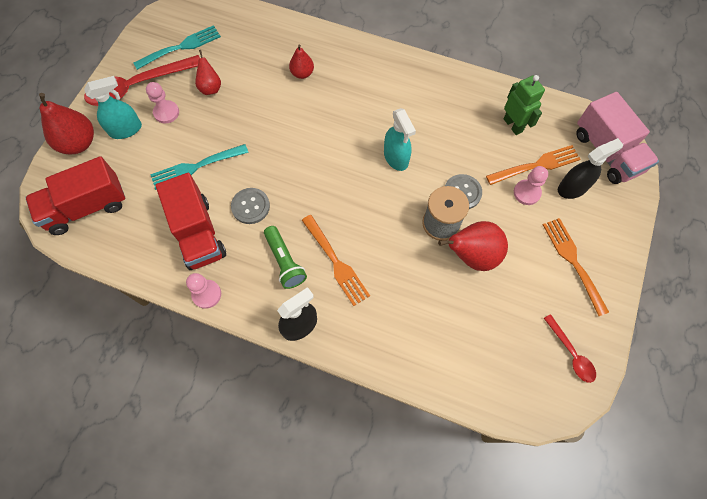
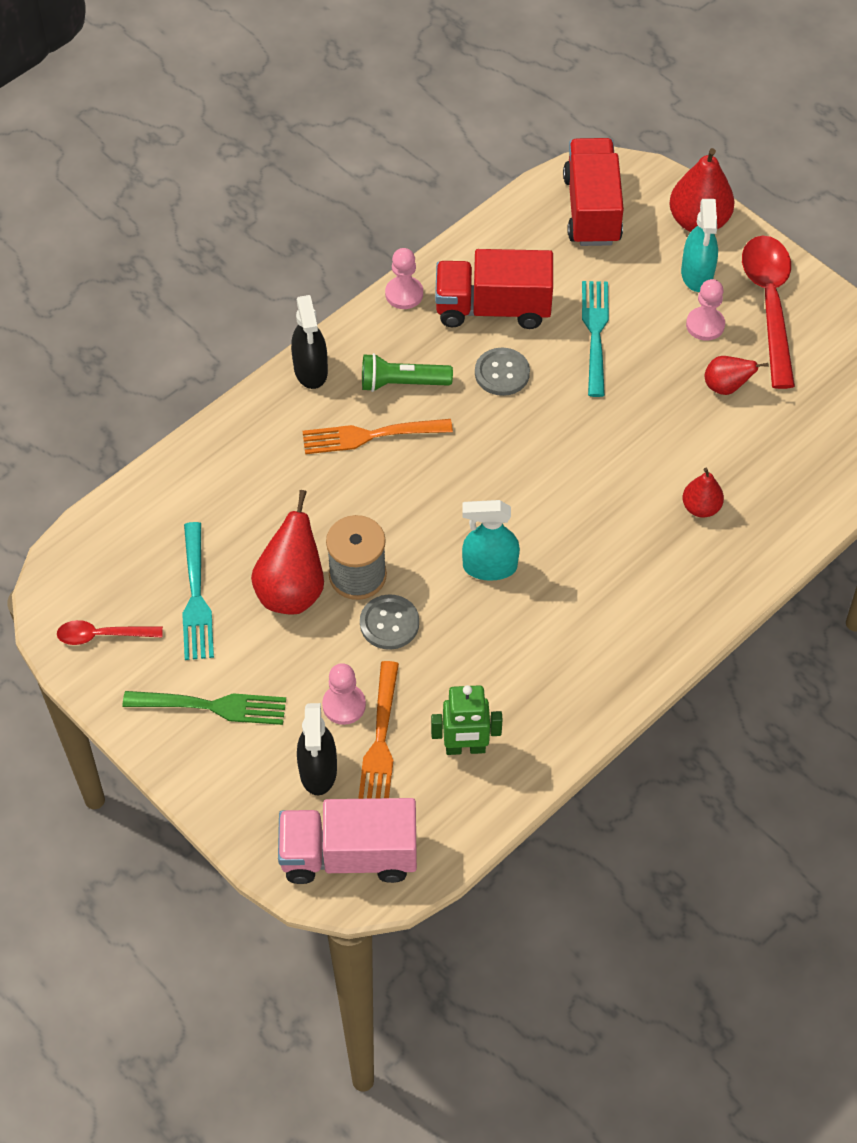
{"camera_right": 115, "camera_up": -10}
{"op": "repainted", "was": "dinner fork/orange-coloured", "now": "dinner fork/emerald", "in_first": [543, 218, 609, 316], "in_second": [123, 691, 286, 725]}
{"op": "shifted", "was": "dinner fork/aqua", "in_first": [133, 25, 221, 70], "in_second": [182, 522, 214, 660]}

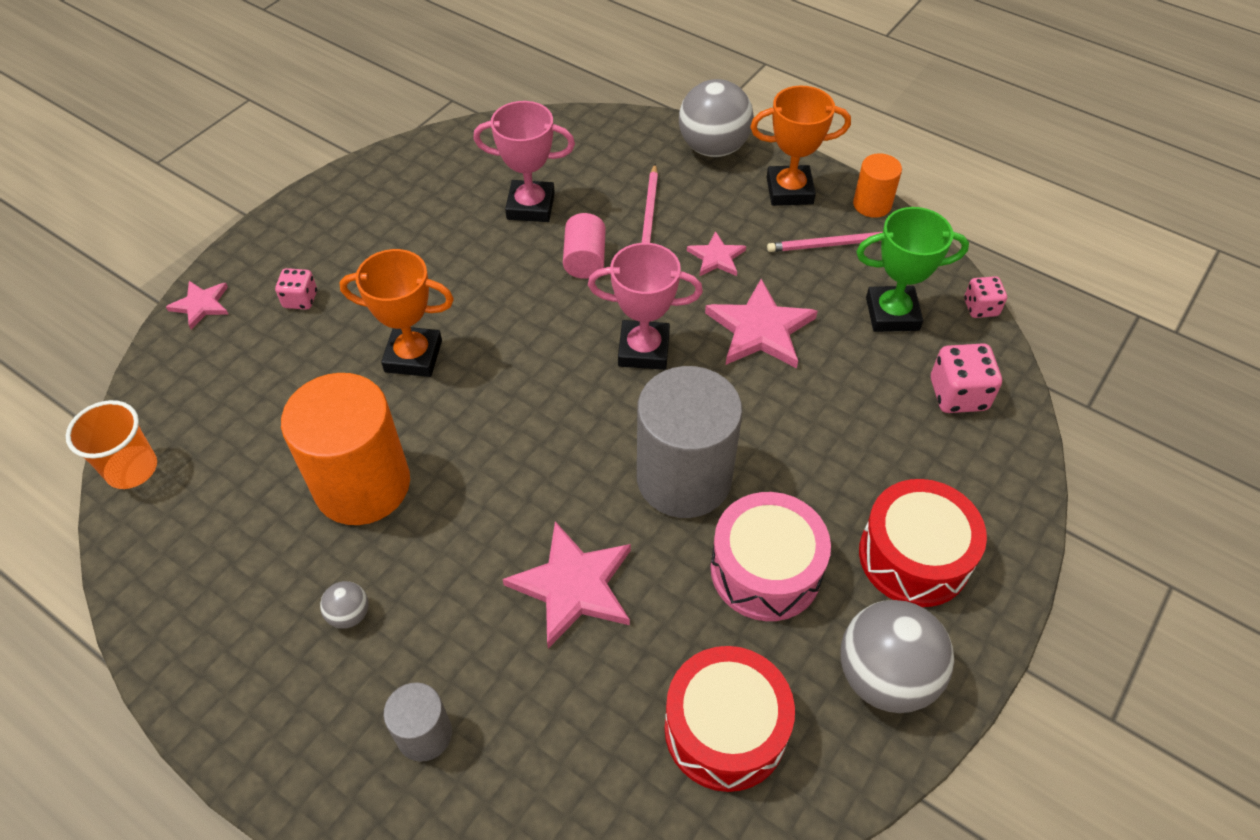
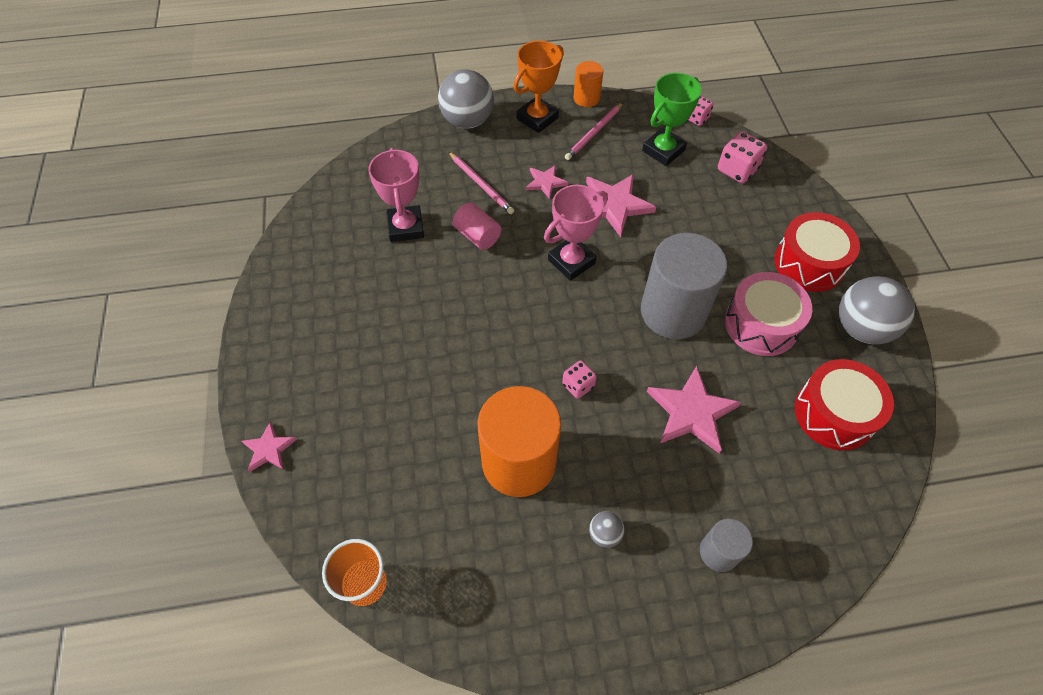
{"camera_right": -45, "camera_up": 5}
{"op": "rotated", "was": "award cup/pink", "in_first": [473, 101, 575, 222], "in_second": [368, 148, 424, 242], "clockwise": -60}
{"op": "shifted", "was": "game die/pink", "in_first": [275, 268, 317, 310], "in_second": [562, 360, 597, 399]}
{"op": "gone", "was": "award cup/orange-coloured", "in_first": [340, 249, 454, 377]}

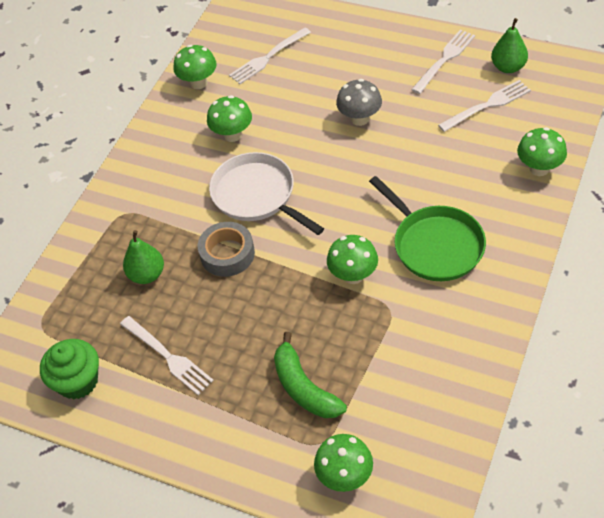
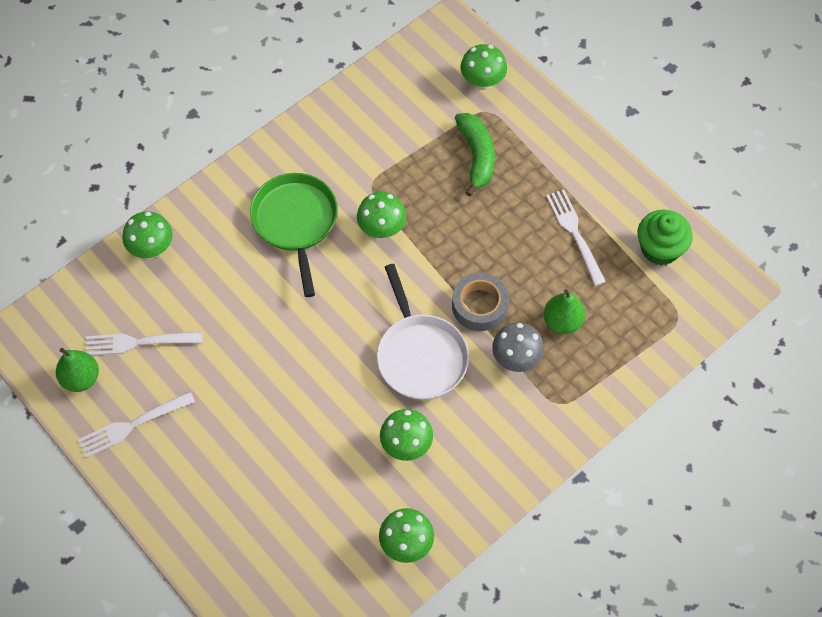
{"camera_right": -160, "camera_up": 10}
{"op": "shifted", "was": "mushroom/gray", "in_first": [336, 79, 382, 126], "in_second": [492, 322, 544, 372]}
{"op": "gone", "was": "dinner fork/white", "in_first": [229, 28, 311, 84]}

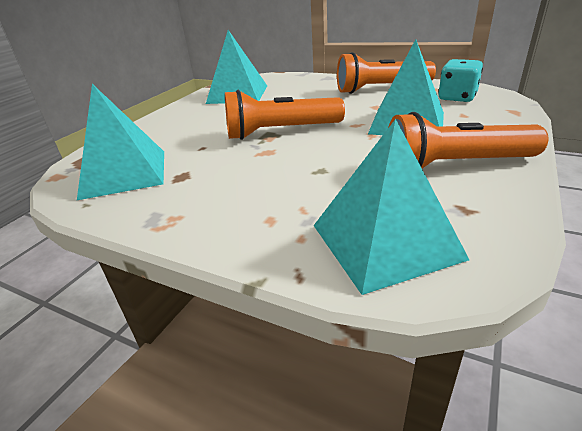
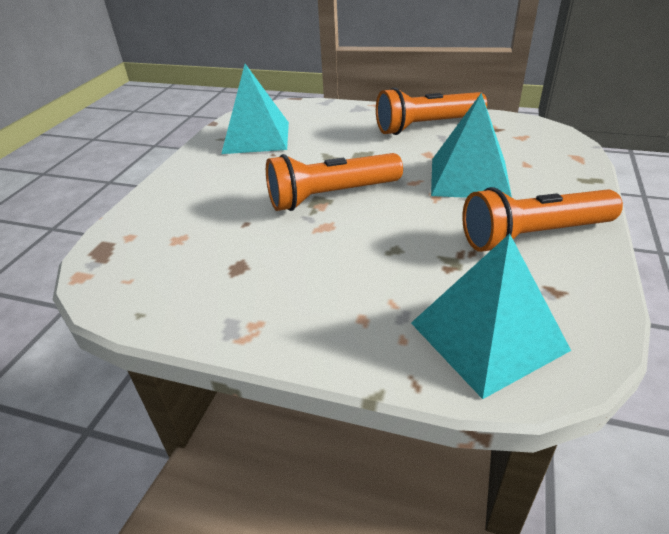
{"camera_right": -10, "camera_up": 5}
{"op": "gone", "was": "pyramid shape/aqua", "in_first": [77, 84, 164, 200]}
{"op": "gone", "was": "game die/aqua", "in_first": [438, 59, 483, 102]}

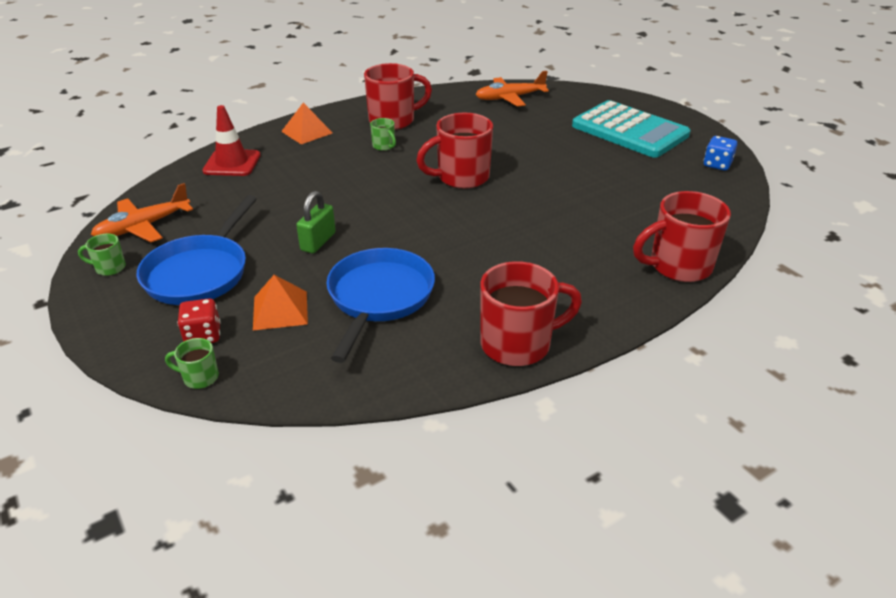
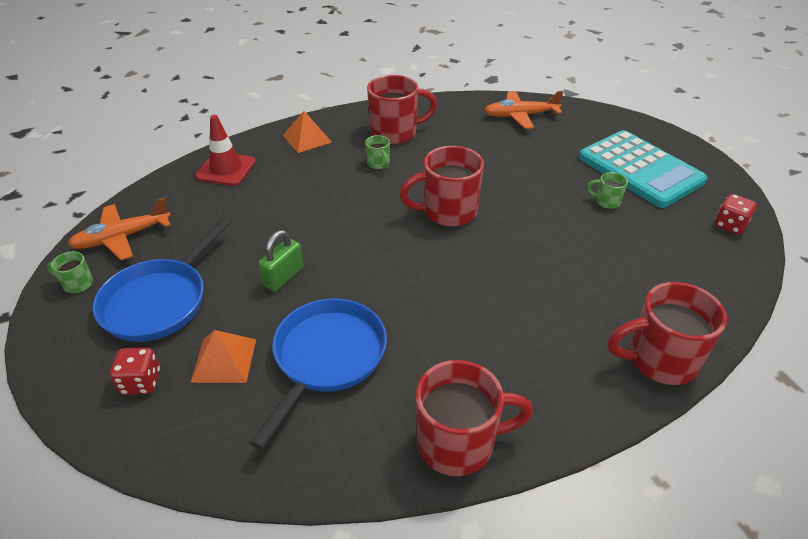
{"camera_right": 10, "camera_up": 5}
{"op": "shifted", "was": "tea mug/emerald", "in_first": [165, 338, 219, 389], "in_second": [586, 172, 628, 209]}
{"op": "repainted", "was": "game die/blue", "now": "game die/red", "in_first": [704, 136, 737, 171], "in_second": [715, 194, 757, 234]}

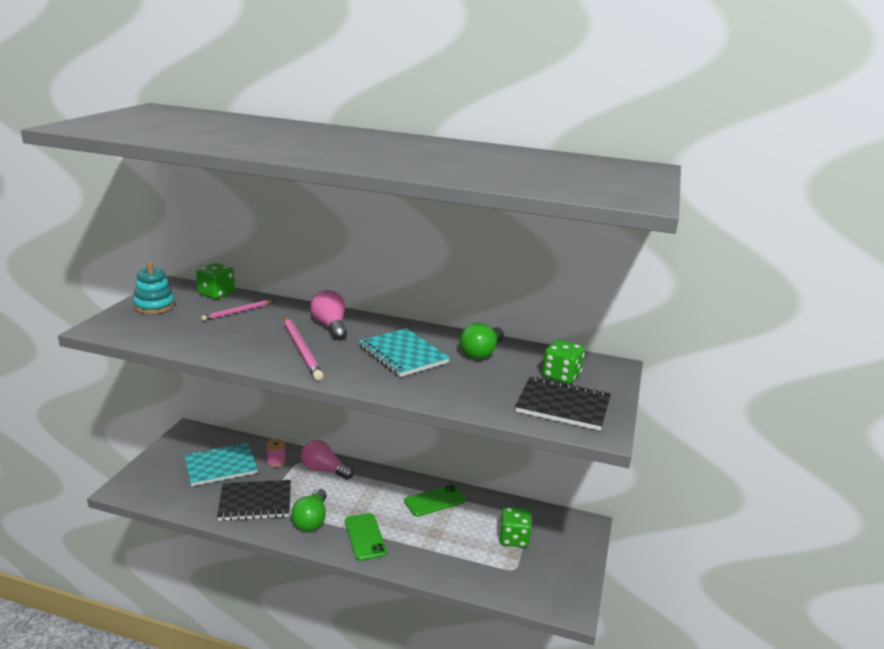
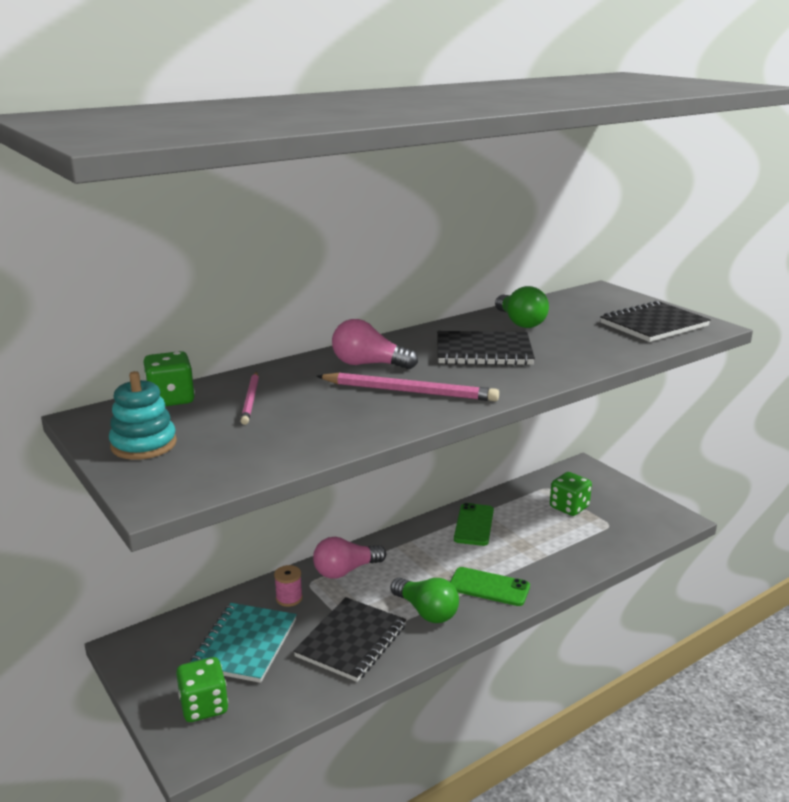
{"camera_right": -50, "camera_up": 0}
{"op": "shifted", "was": "game die/emerald", "in_first": [542, 339, 585, 384], "in_second": [176, 657, 228, 722]}
{"op": "repainted", "was": "notepad/aqua", "now": "notepad/ebony", "in_first": [359, 328, 450, 377], "in_second": [437, 331, 535, 366]}

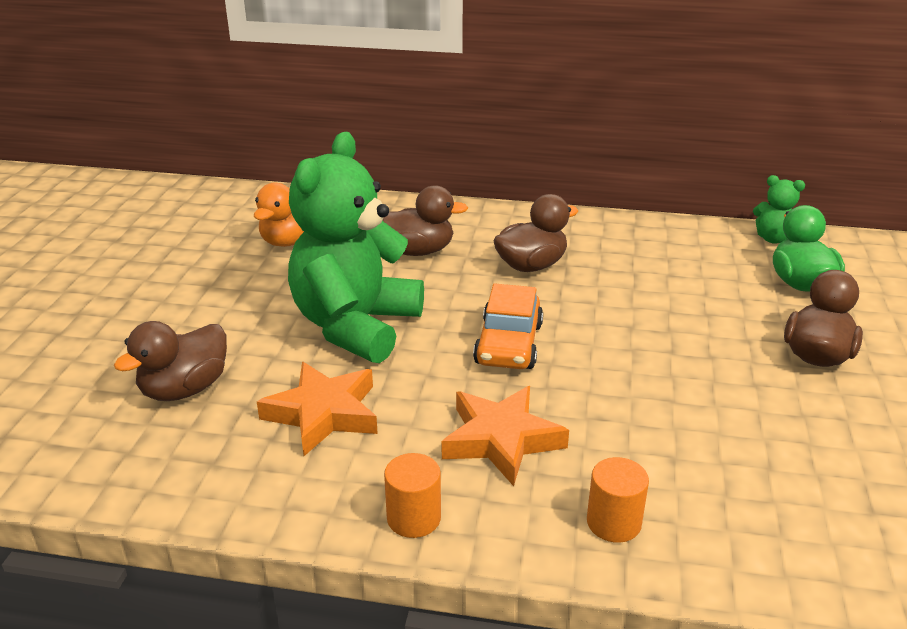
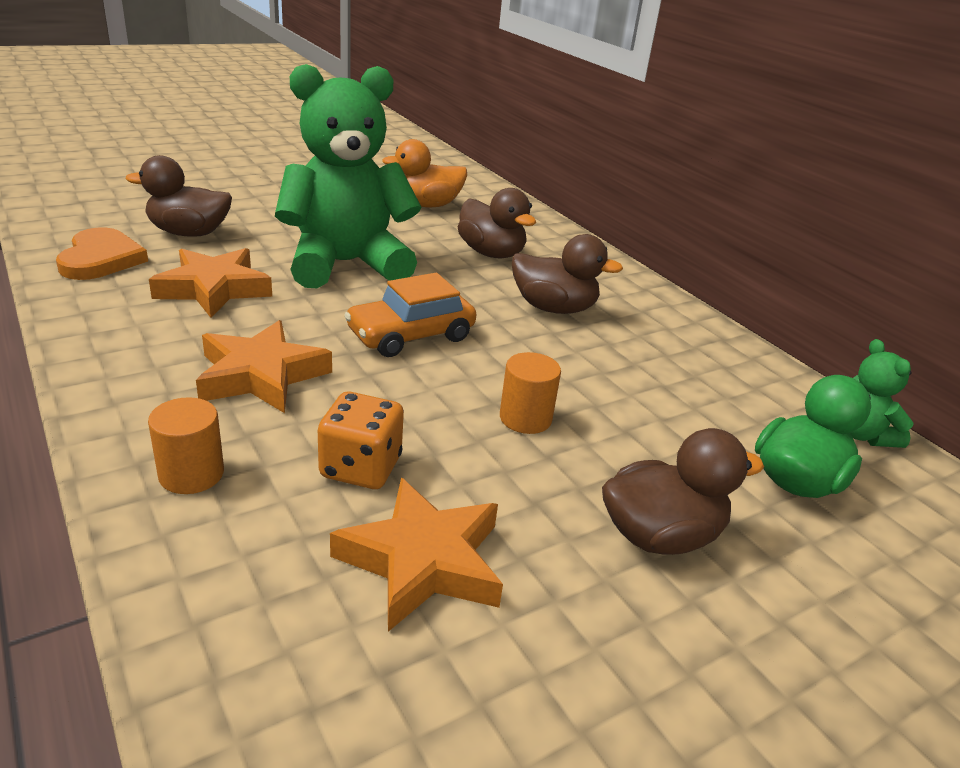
{"camera_right": 45, "camera_up": 0}
{"op": "new", "now": "love heart/orange-coloured", "in_second": [56, 227, 148, 280]}
{"op": "new", "now": "game die/orange-coloured", "in_second": [318, 391, 404, 489]}
{"op": "new", "now": "star shape/orange-coloured", "in_second": [330, 478, 503, 632]}
{"op": "shifted", "was": "solid cylinder/orange-coloured", "in_first": [384, 453, 441, 538], "in_second": [500, 352, 561, 434]}

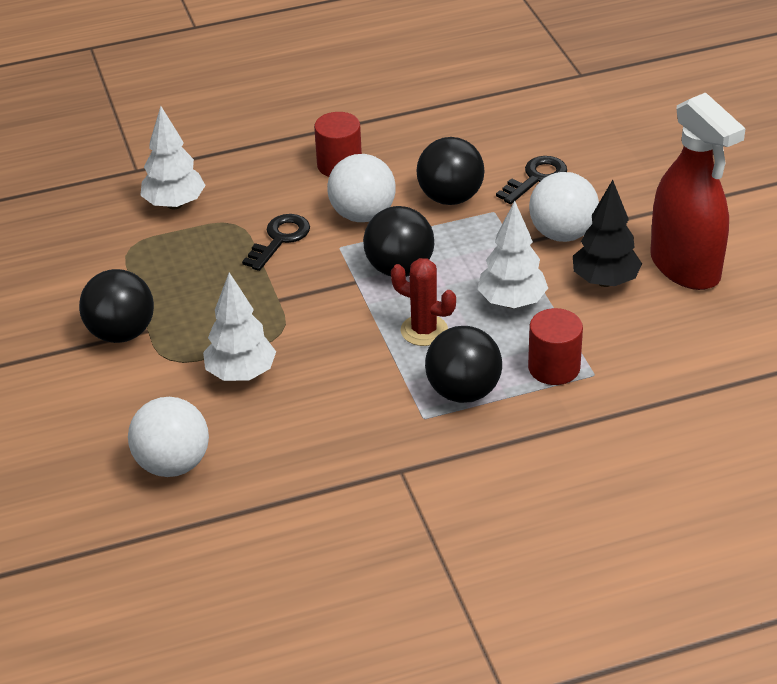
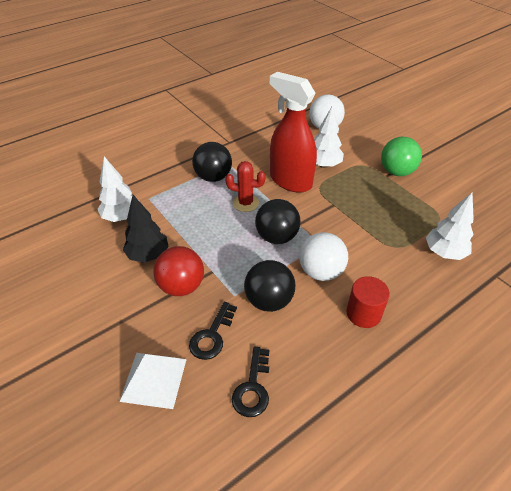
{"camera_right": 160, "camera_up": 5}
{"op": "shifted", "was": "toy tree/white", "in_first": [478, 201, 548, 308], "in_second": [98, 156, 132, 222]}
{"op": "new", "now": "pyramid shape/white", "in_second": [119, 353, 187, 409]}
{"op": "repainted", "was": "ball/white", "now": "ball/red", "in_first": [529, 172, 599, 242], "in_second": [153, 246, 204, 296]}
{"op": "shifted", "was": "key/ebony", "in_first": [242, 214, 310, 271], "in_second": [232, 347, 270, 417]}
{"op": "shifted", "was": "sprayer/red", "in_first": [650, 92, 746, 290], "in_second": [270, 72, 317, 193]}
{"op": "repainted", "was": "ball/ebony", "now": "ball/emerald", "in_first": [79, 269, 154, 343], "in_second": [381, 137, 422, 176]}
{"op": "gone", "was": "solid cylinder/red", "in_first": [528, 308, 583, 385]}

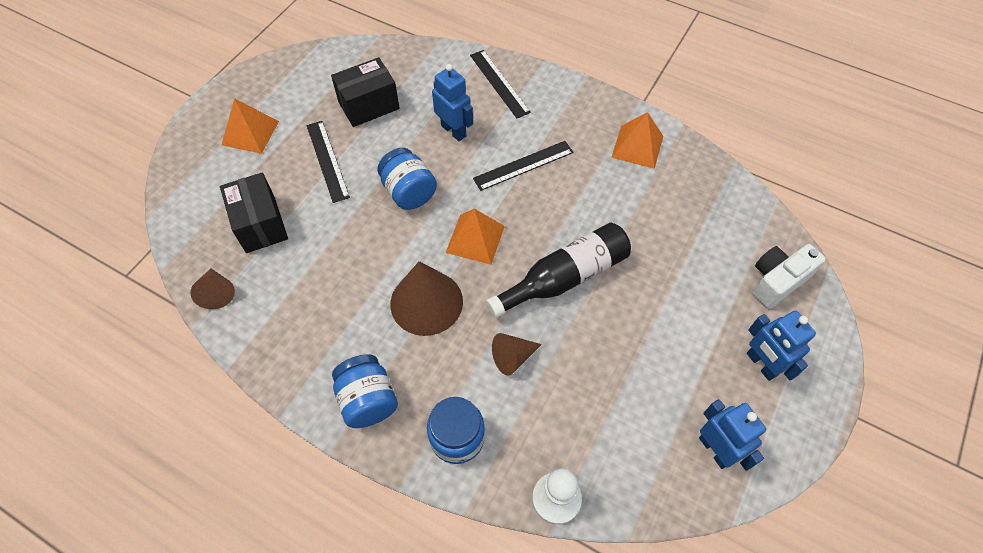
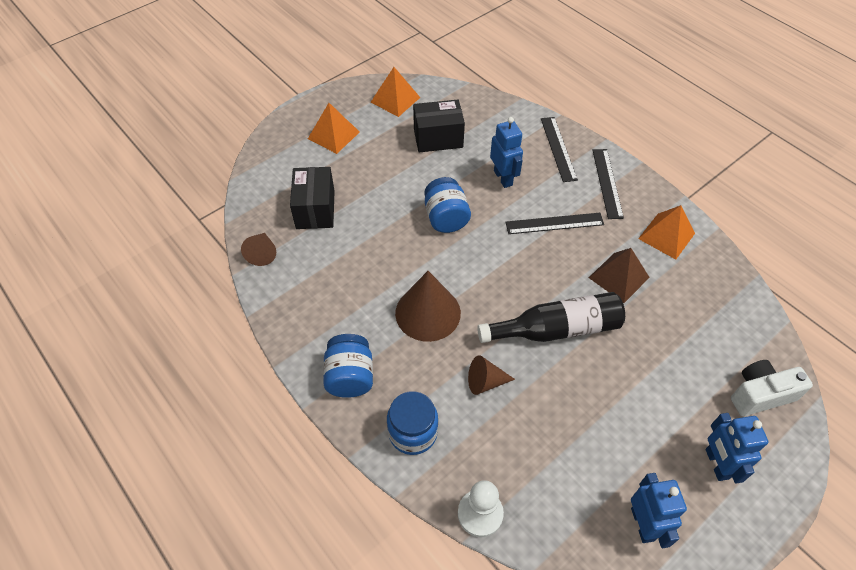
{"camera_right": 20, "camera_up": -5}
{"op": "shifted", "was": "pyramid shape/orange-coloured", "in_first": [445, 209, 505, 265], "in_second": [371, 67, 421, 117]}
{"op": "new", "now": "pyramid shape/russet", "in_second": [589, 248, 650, 303]}
{"op": "shifted", "was": "ruler/ebony", "in_first": [306, 121, 350, 203], "in_second": [593, 149, 624, 219]}

